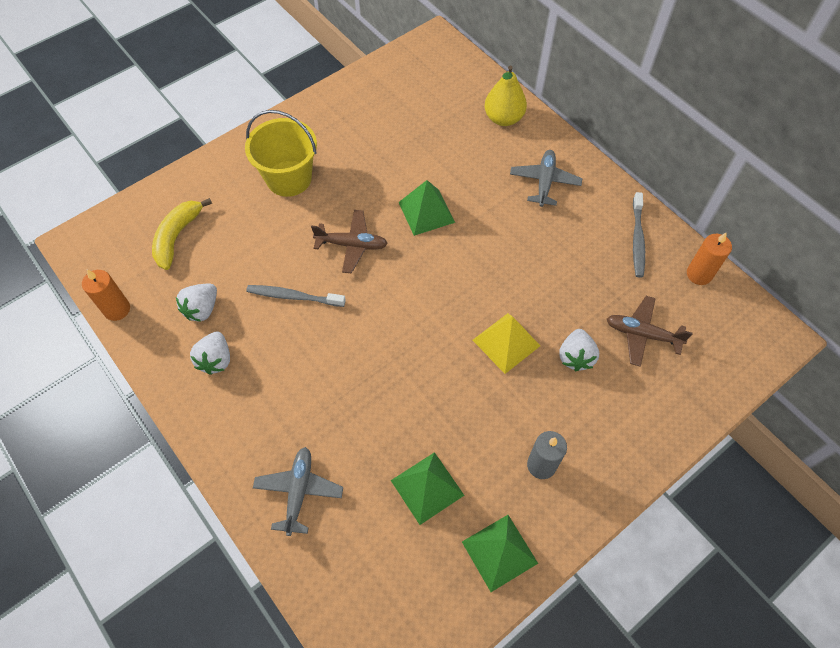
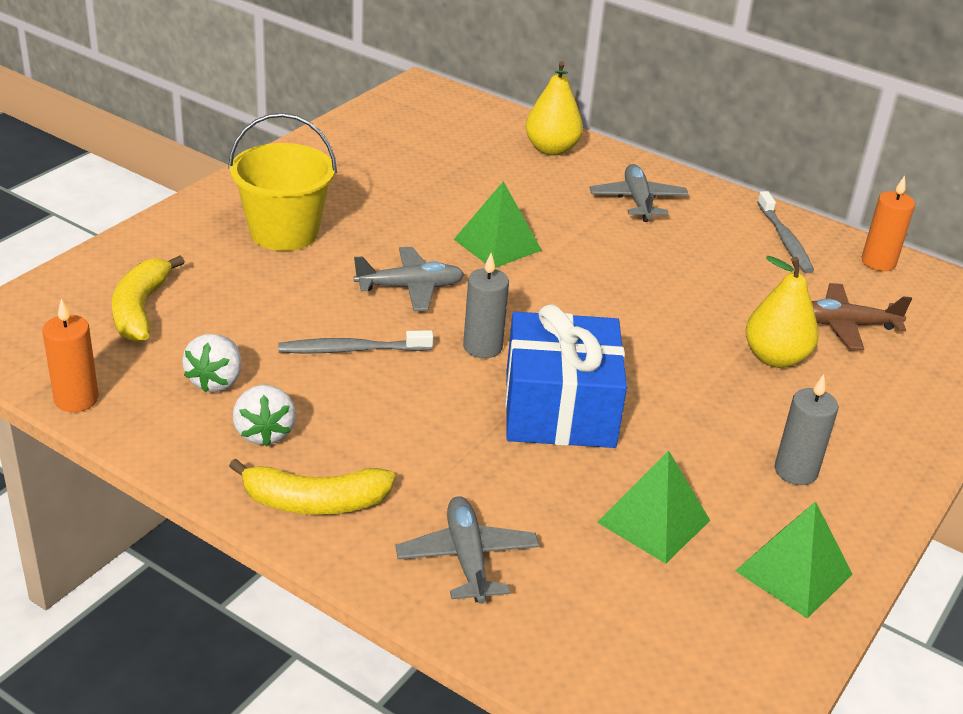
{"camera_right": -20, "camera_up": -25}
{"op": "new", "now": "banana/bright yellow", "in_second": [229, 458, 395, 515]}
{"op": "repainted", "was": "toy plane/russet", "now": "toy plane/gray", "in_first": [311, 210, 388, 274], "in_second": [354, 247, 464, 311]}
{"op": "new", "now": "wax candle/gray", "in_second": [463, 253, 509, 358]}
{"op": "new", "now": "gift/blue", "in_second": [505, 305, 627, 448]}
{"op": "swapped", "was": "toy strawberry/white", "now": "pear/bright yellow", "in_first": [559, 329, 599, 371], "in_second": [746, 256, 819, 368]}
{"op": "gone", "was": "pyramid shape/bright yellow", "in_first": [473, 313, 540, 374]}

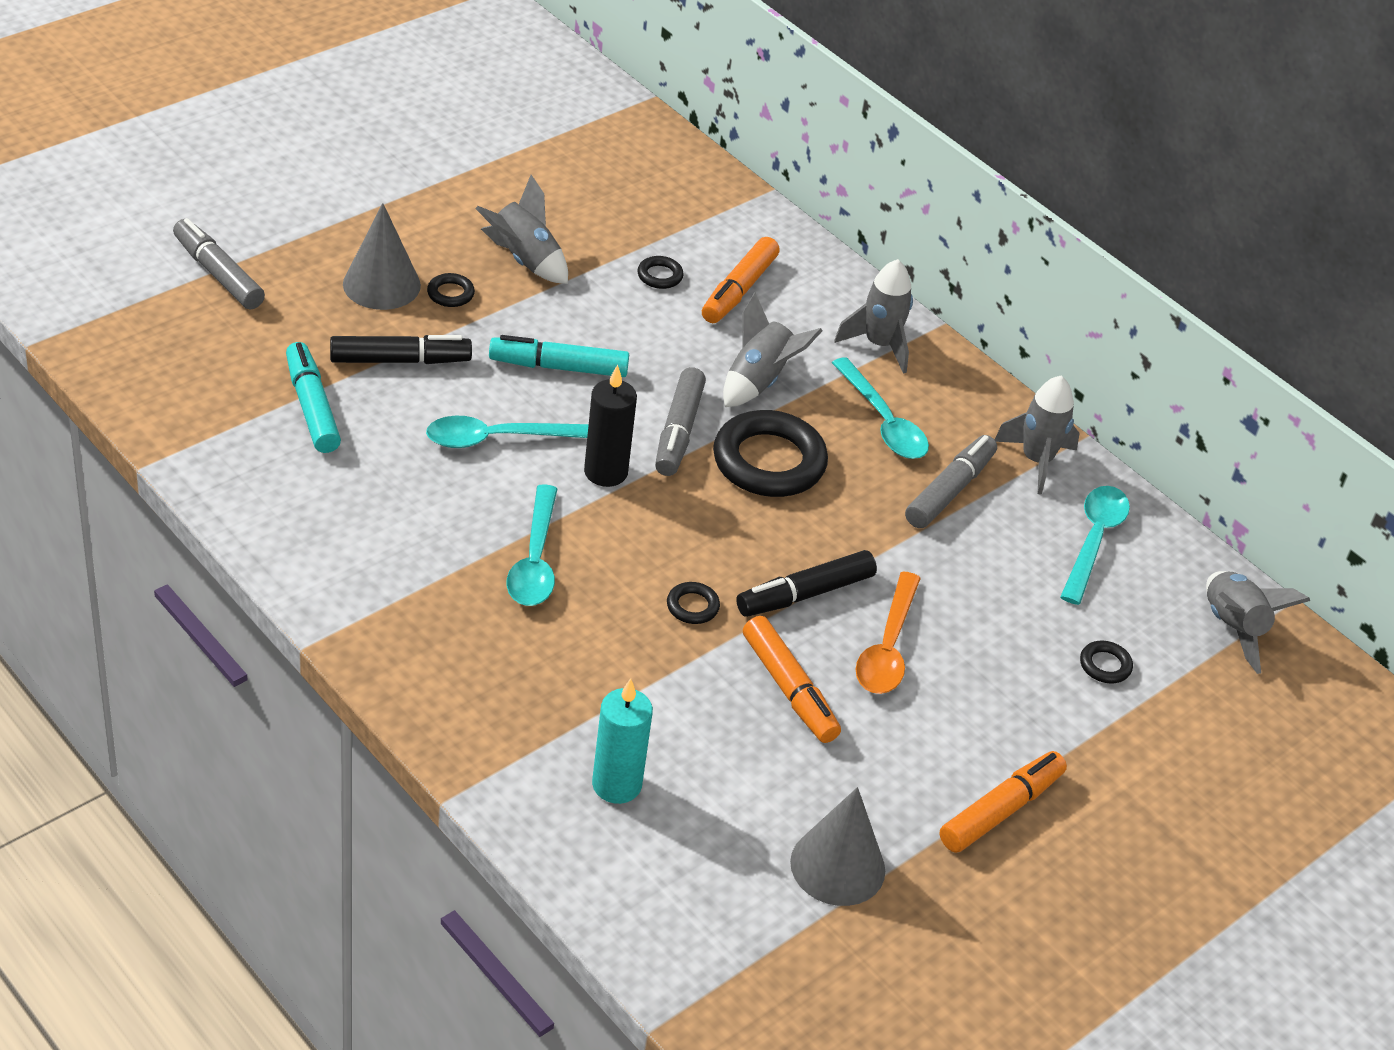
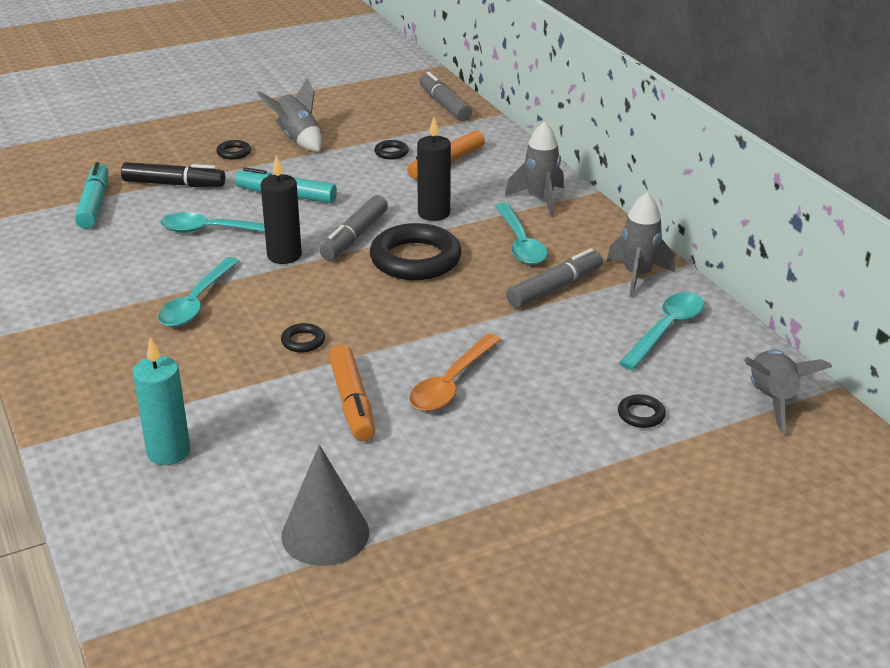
{"camera_right": 20, "camera_up": -10}
{"op": "swapped", "was": "toy rocket/gray", "now": "wax candle/ebony", "in_first": [723, 292, 823, 407], "in_second": [417, 117, 451, 221]}
{"op": "shifted", "was": "marker/gray", "in_first": [173, 218, 265, 310], "in_second": [419, 72, 472, 121]}
{"op": "gone", "was": "cone shape/gray", "in_first": [343, 203, 421, 310]}
{"op": "gone", "was": "marker/ebony", "in_first": [736, 550, 877, 617]}
{"op": "gone", "was": "marker/orange-coloured", "in_first": [939, 751, 1067, 853]}

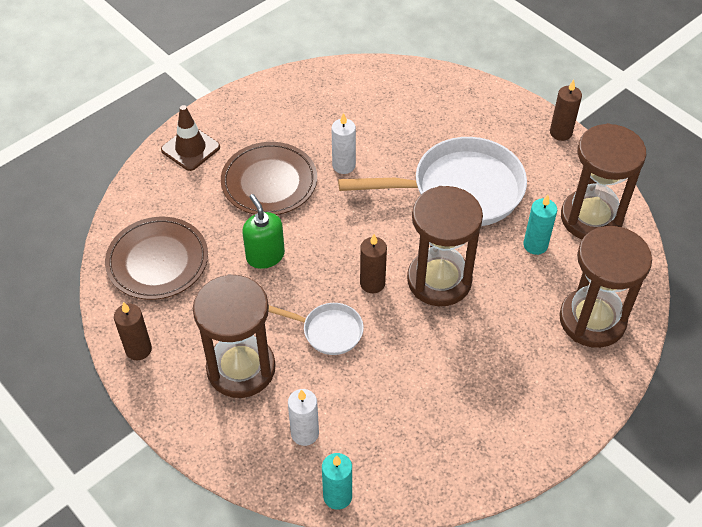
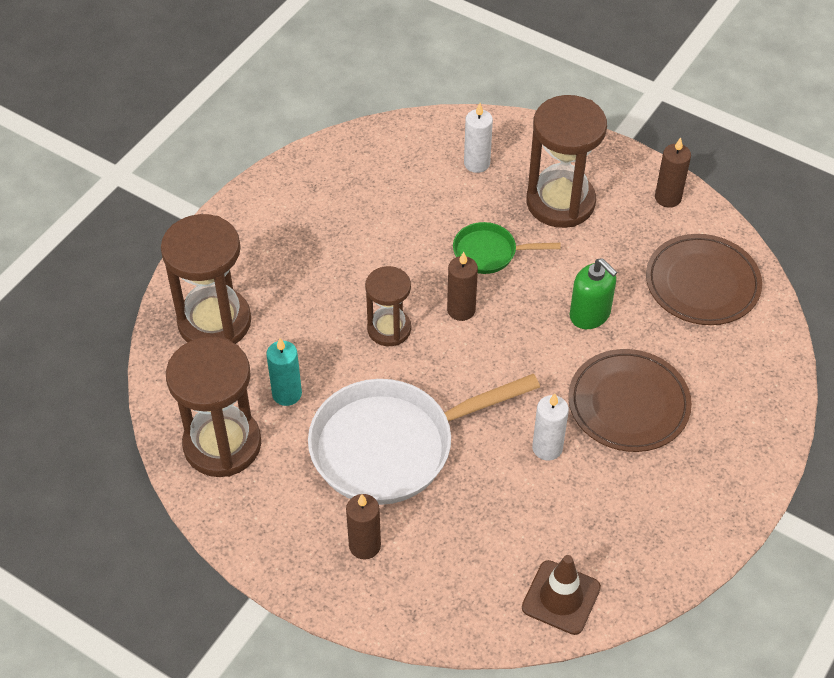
{"camera_right": 165, "camera_up": 0}
{"op": "shifted", "was": "wax candle/russet", "in_first": [550, 80, 582, 141], "in_second": [346, 494, 381, 559]}
{"op": "scaled", "was": "hourglass/russet", "in_first": [407, 186, 483, 306], "in_second": [365, 266, 411, 346], "ratio": 0.6}
{"op": "repainted", "was": "pan/white", "now": "pan/emerald", "in_first": [268, 303, 364, 355], "in_second": [453, 222, 561, 274]}
{"op": "shifted", "was": "road cone/russet", "in_first": [161, 105, 220, 171], "in_second": [522, 555, 601, 635]}
{"op": "gone", "was": "wax candle/aqua", "in_first": [322, 453, 352, 510]}

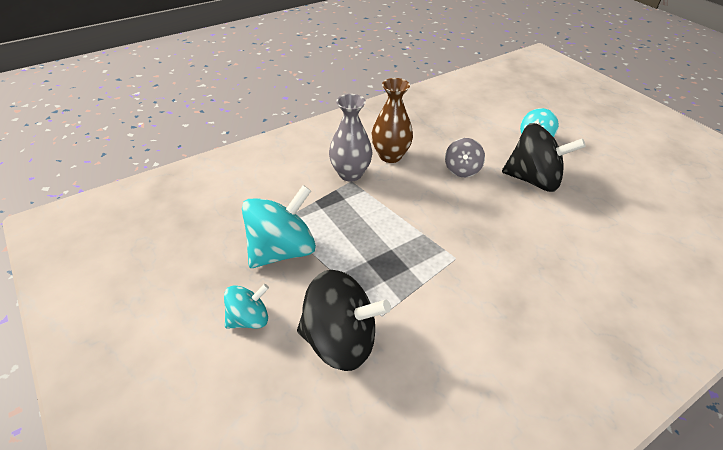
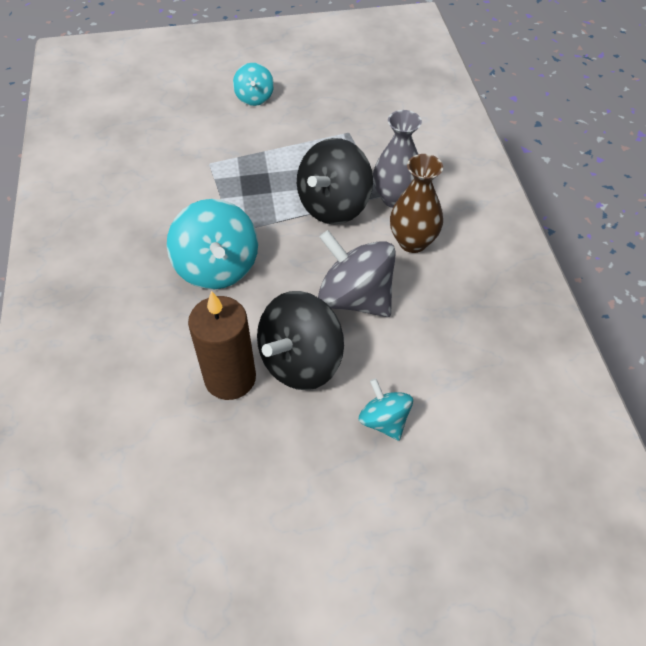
{"camera_right": 115, "camera_up": 10}
{"op": "shifted", "was": "whirligig/aqua", "in_first": [242, 185, 316, 268], "in_second": [167, 199, 258, 289]}
{"op": "new", "now": "wax candle/russet", "in_second": [188, 291, 256, 400]}
{"op": "shifted", "was": "whirligig/ebony", "in_first": [297, 270, 391, 371], "in_second": [297, 138, 373, 225]}
{"op": "scaled", "was": "whirligig/gray", "in_first": [445, 138, 485, 177], "in_second": [318, 230, 396, 317], "ratio": 1.78}

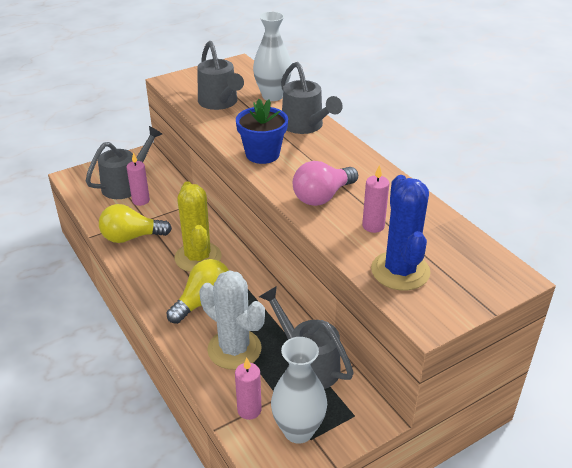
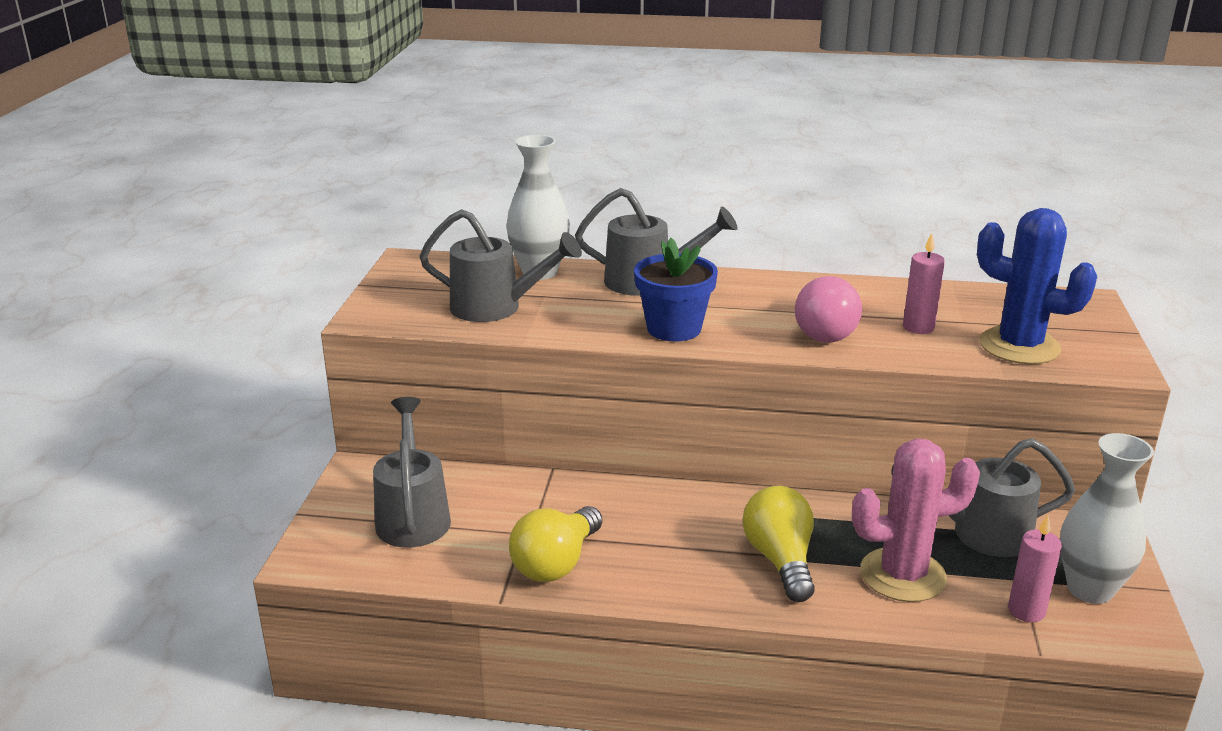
{"camera_right": -50, "camera_up": -10}
{"op": "repainted", "was": "cactus/white", "now": "cactus/pink", "in_first": [199, 270, 265, 369], "in_second": [852, 439, 980, 602]}
{"op": "gone", "was": "wax candle/pink", "in_first": [126, 152, 150, 206]}
{"op": "gone", "was": "cactus/bright yellow", "in_first": [175, 181, 222, 272]}

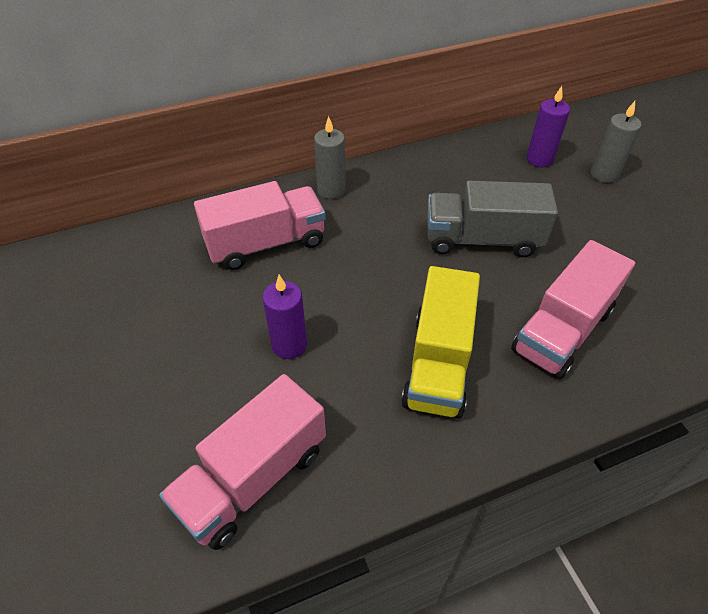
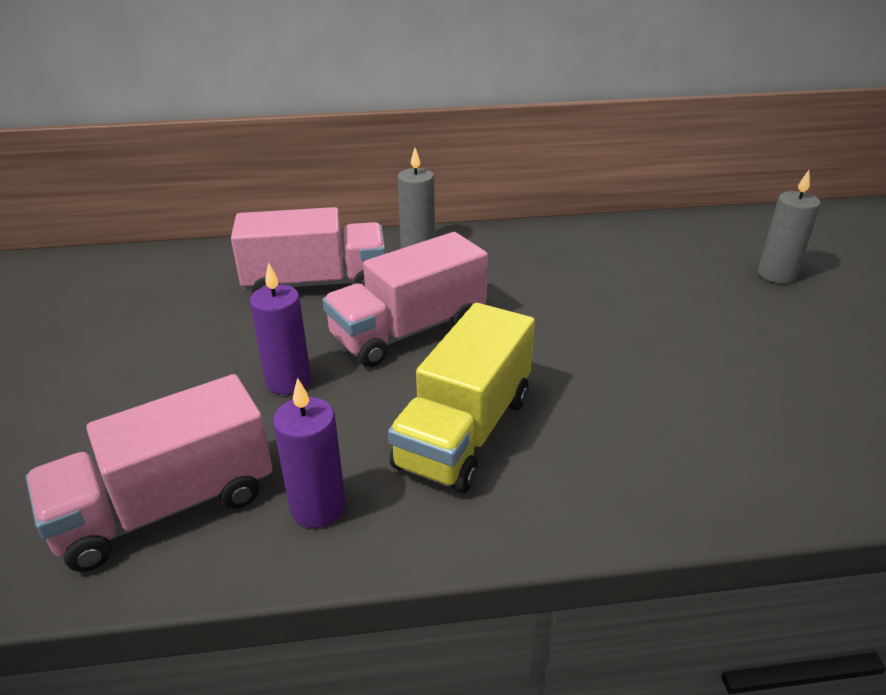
{"camera_right": 15, "camera_up": -15}
{"op": "shifted", "was": "wax candle/royal purple", "in_first": [527, 86, 570, 167], "in_second": [273, 378, 345, 528]}
{"op": "shifted", "was": "truck/pink", "in_first": [511, 240, 635, 379], "in_second": [323, 232, 488, 367]}
{"op": "gone", "was": "truck/gray", "in_first": [427, 181, 558, 257]}

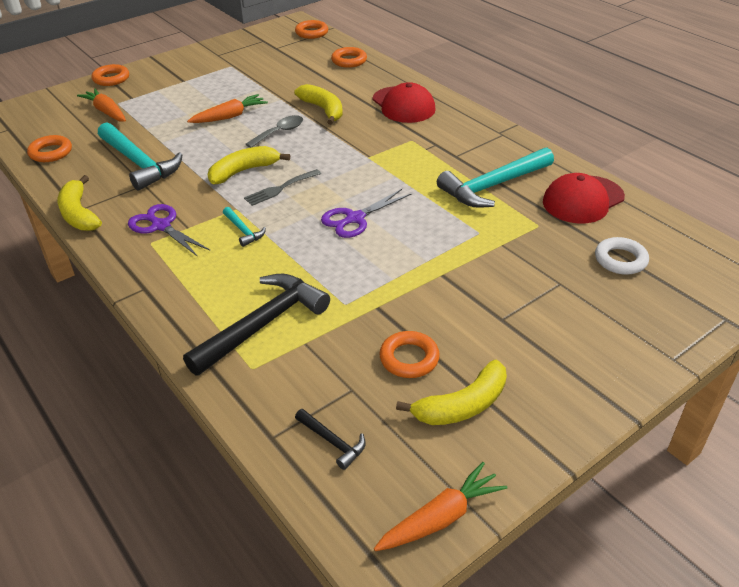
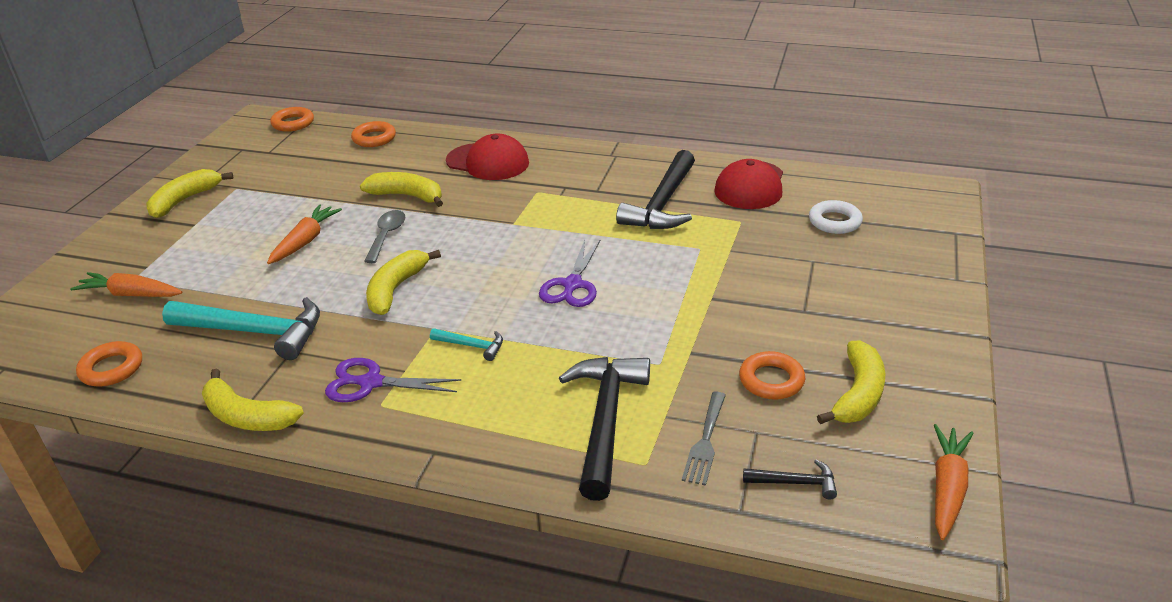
{"camera_right": -35, "camera_up": -5}
{"op": "new", "now": "banana/bright yellow", "in_second": [146, 169, 233, 218]}
{"op": "repainted", "was": "claw hammer/aqua", "now": "claw hammer/ebony", "in_first": [437, 147, 554, 208], "in_second": [616, 150, 695, 229]}
{"op": "shifted", "was": "dinner fork/gray", "in_first": [244, 169, 321, 206], "in_second": [682, 392, 726, 486]}
{"op": "gone", "was": "hoop/orange-coloured", "in_first": [92, 64, 129, 86]}

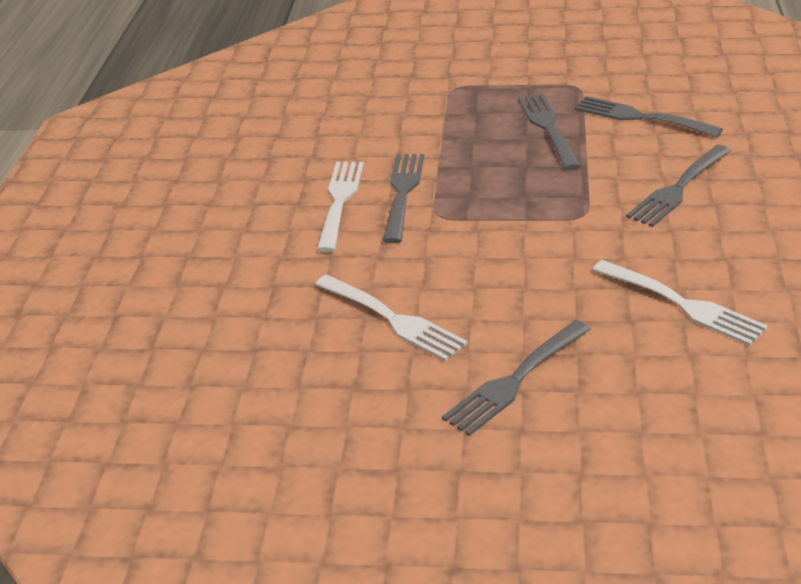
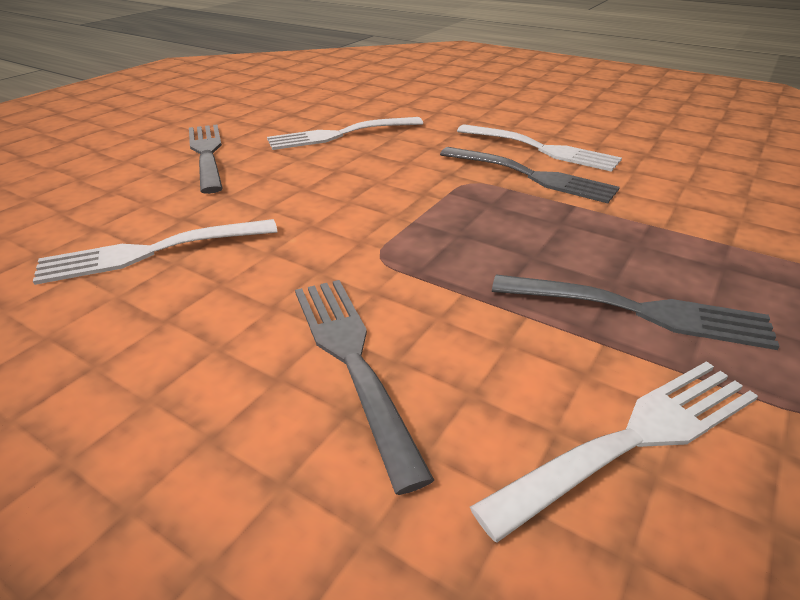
{"camera_right": 115, "camera_up": 0}
{"op": "repainted", "was": "dinner fork/gray", "now": "dinner fork/white", "in_first": [574, 96, 723, 137], "in_second": [470, 361, 758, 543]}

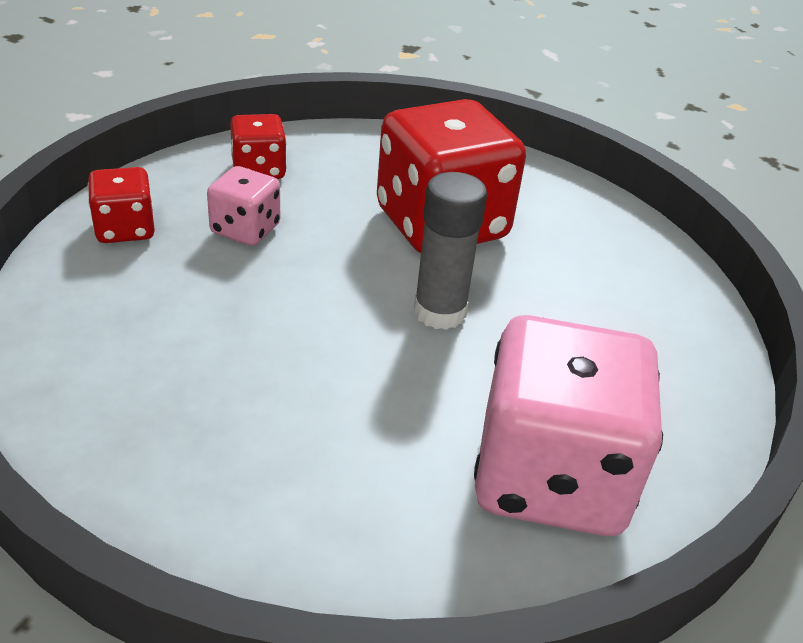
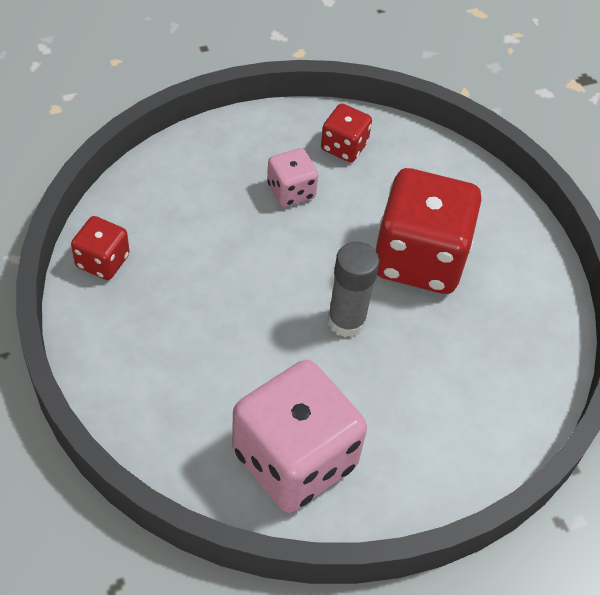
{"camera_right": 40, "camera_up": 15}
{"op": "shifted", "was": "game die/red", "in_first": [88, 167, 155, 243], "in_second": [71, 216, 130, 280]}

